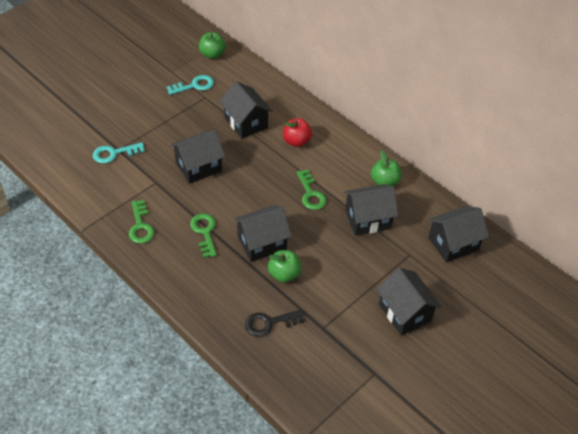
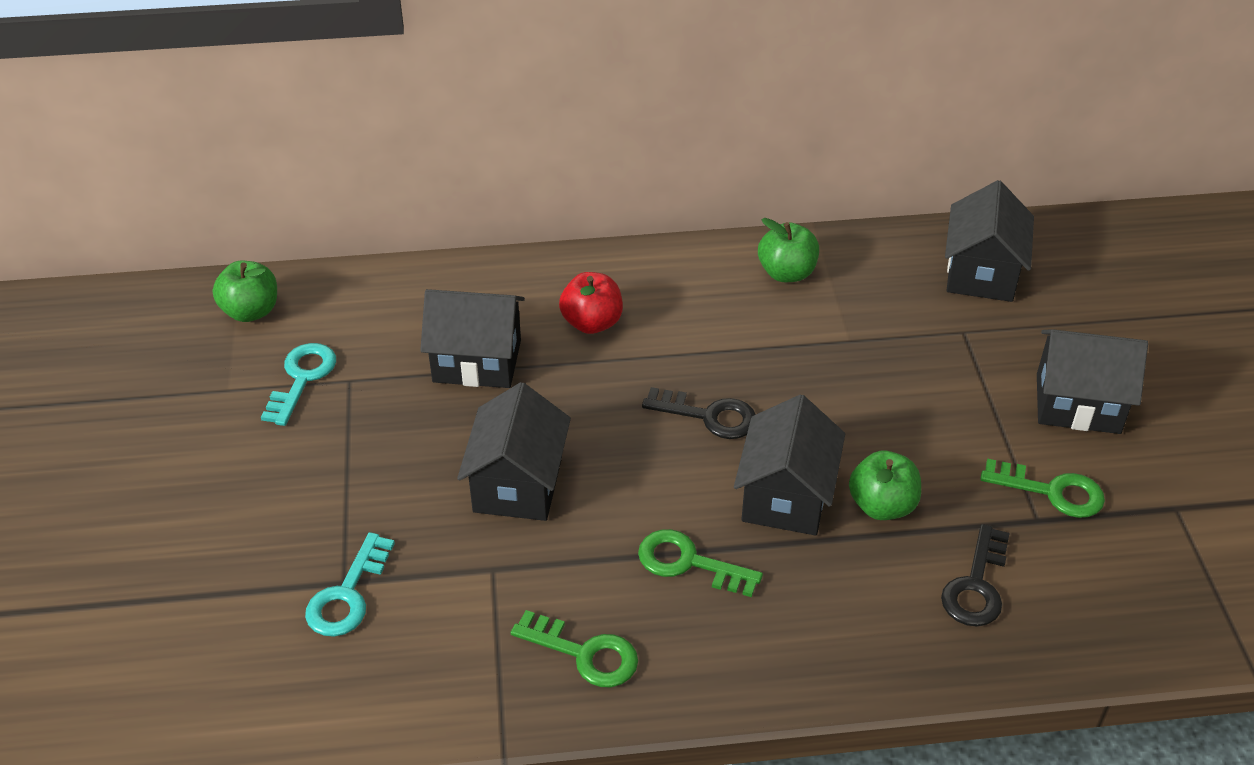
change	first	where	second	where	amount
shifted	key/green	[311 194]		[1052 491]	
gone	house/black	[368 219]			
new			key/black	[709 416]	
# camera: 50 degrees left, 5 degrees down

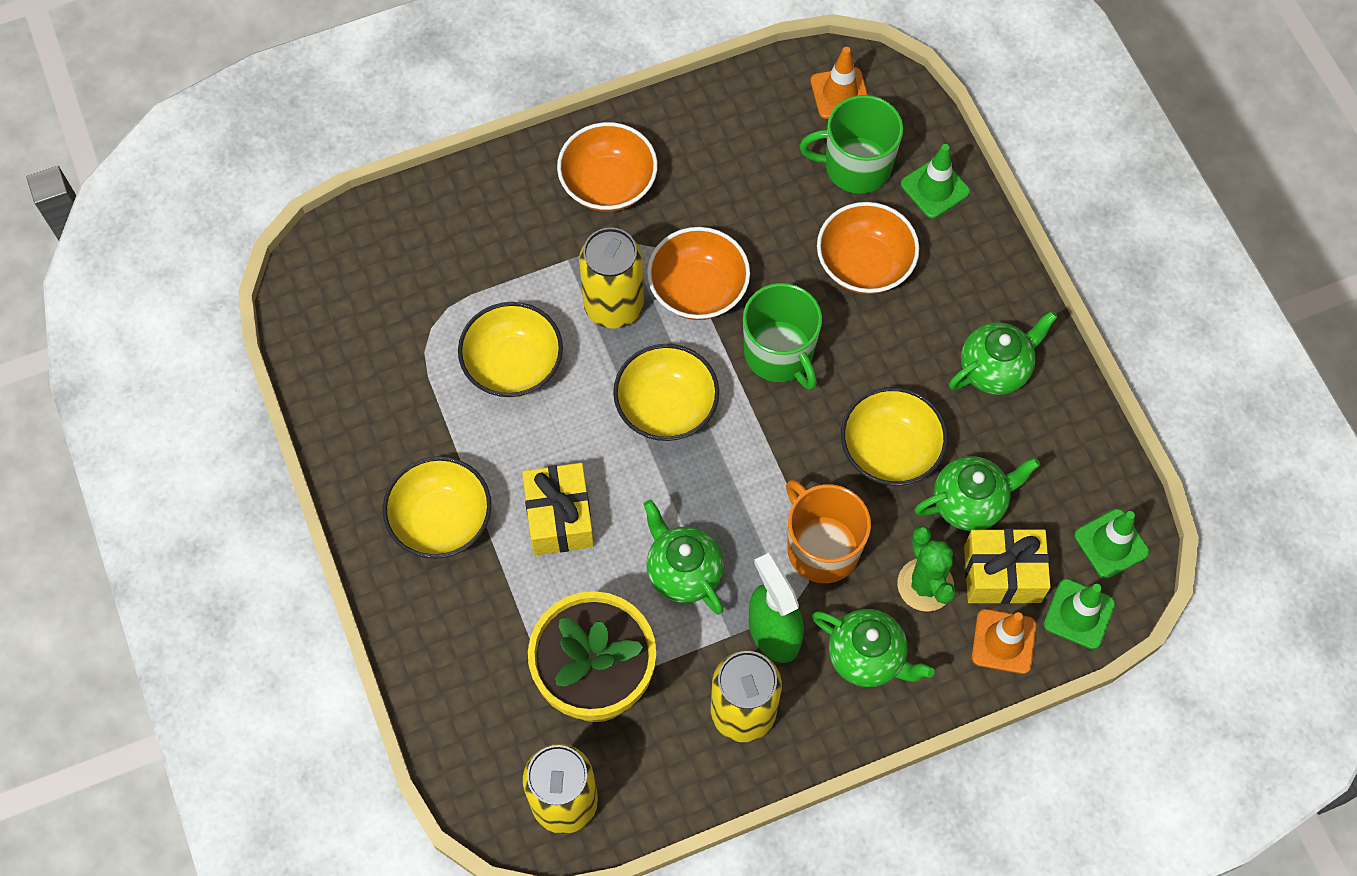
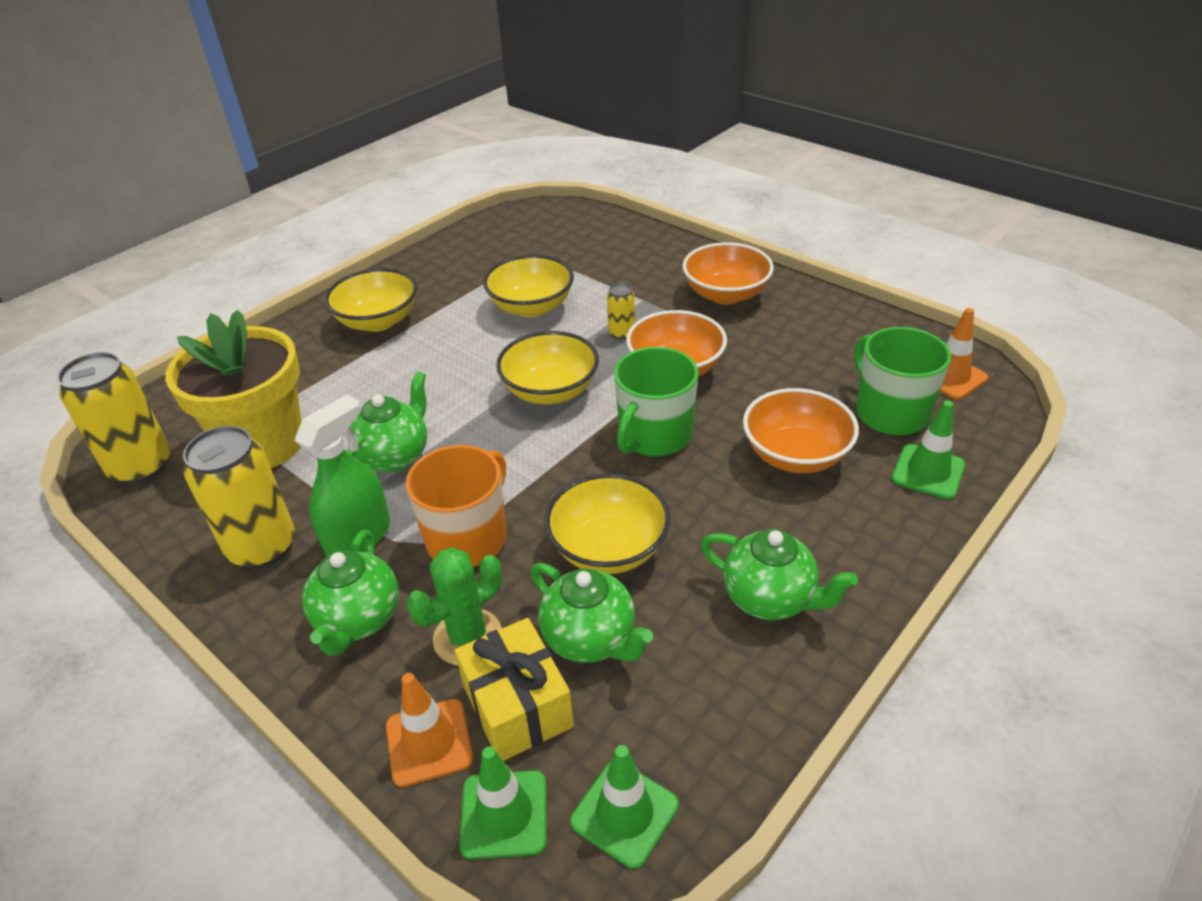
change	first	where	second	where	amount
gone	gift/yellow	[559 517]			
scaled	can/yellow	[614 306]		[621 333]	x0.49
# camera: 65 degrees right, 25 degrees down

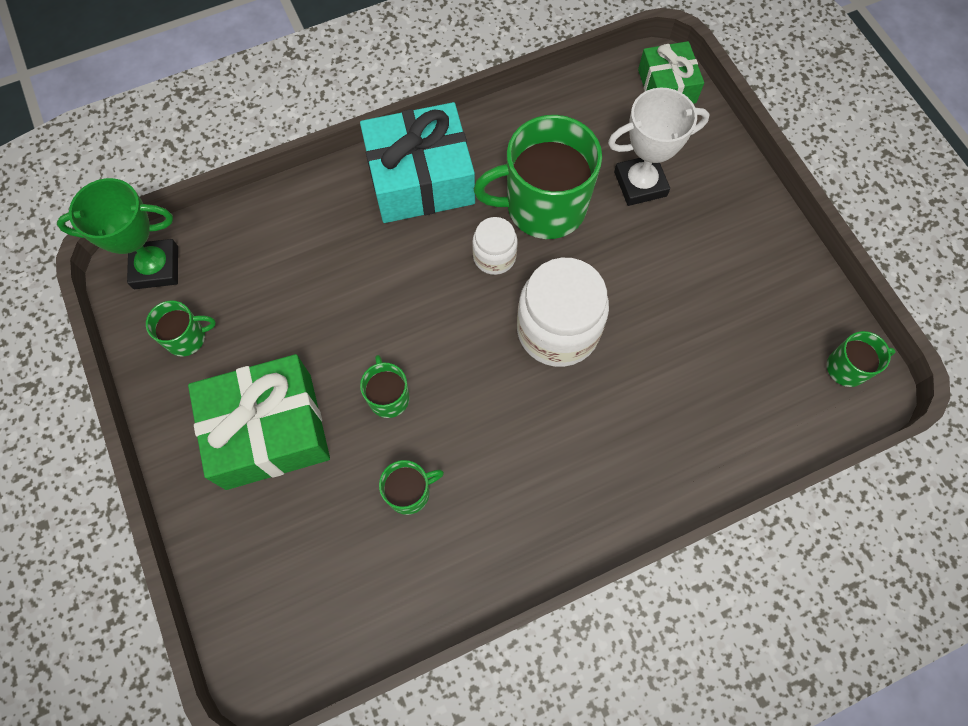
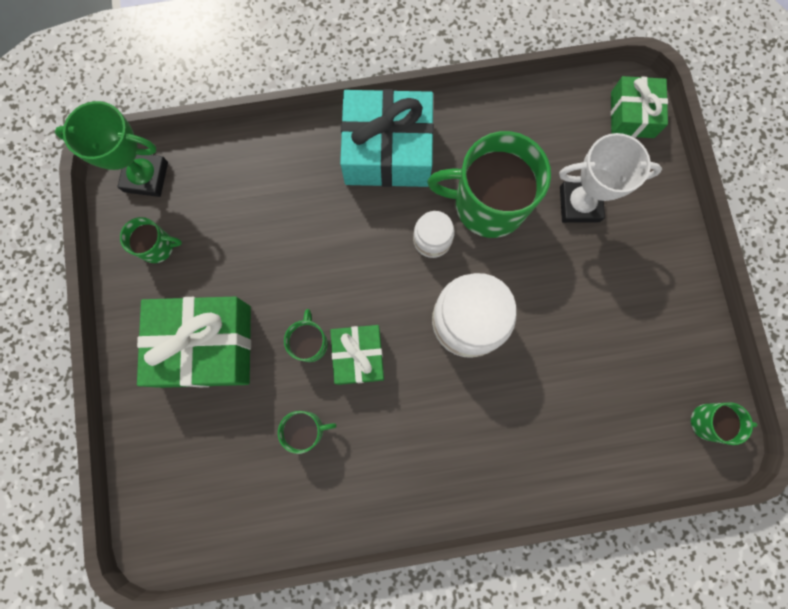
change	first	where	second	where	amount
new			gift/green	[358 356]	
# camera: 15 degrees right, 10 degrees up

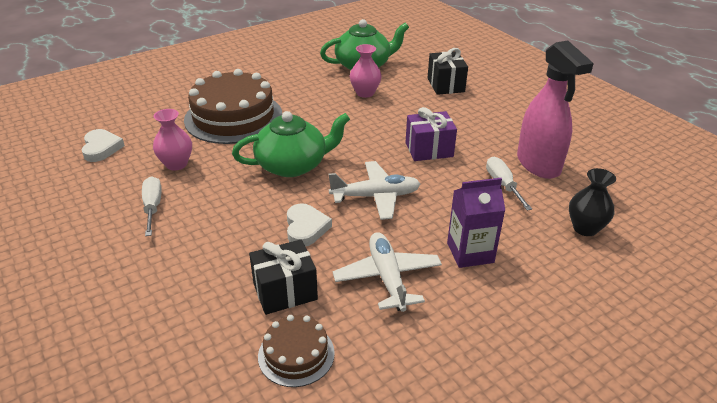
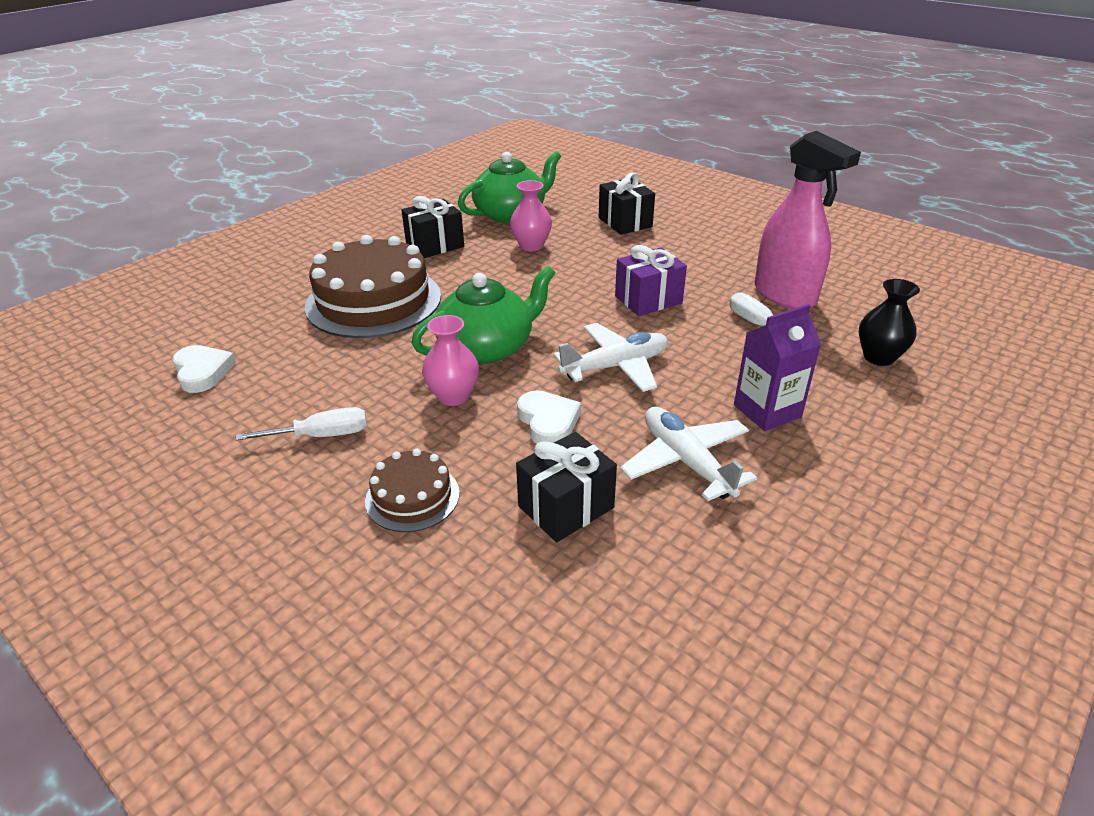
change	first	where	second	where	amount
rotated	screwdriver/white	[153 207]		[321 435]	105 degrees clockwise
shifted	vase/pink	[176 164]		[453 396]	
shifted	cake/brown	[296 354]		[412 497]	
new			gift/black	[435 245]	
# camera: 15 degrees left, 0 degrees up

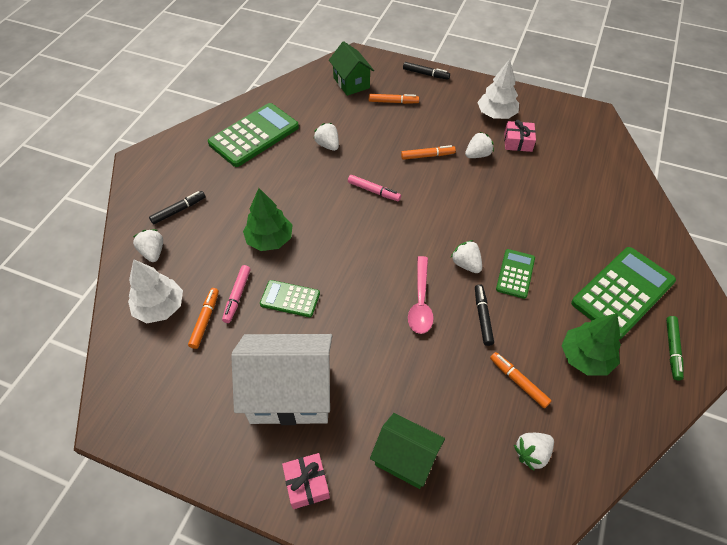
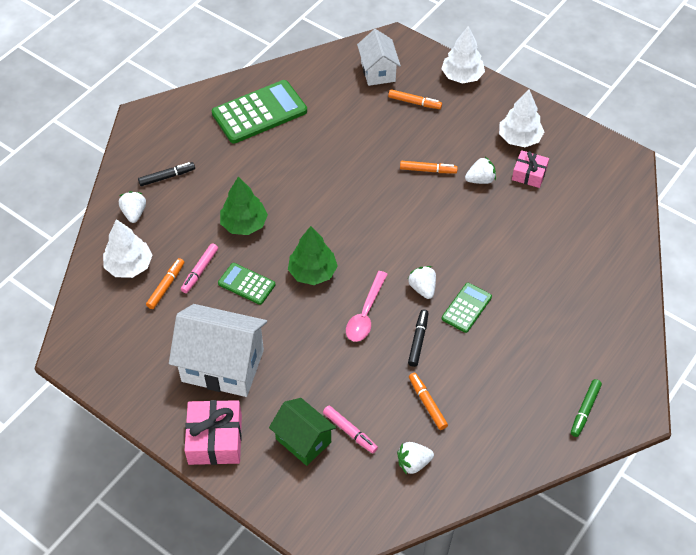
change	first	where	second	where	amount
scaled	gift/pink	[306 484]		[215 439]	x1.59
gone	strawberry/white	[328 145]			
repainted	house/green	[351 83]	house/white	[378 71]	
shifted	marker/pink	[374 191]		[350 431]	
swapped	marker/black	[426 74]	tree/white	[462 76]	
shifted	tree/green	[586 357]		[313 272]	
gone	calculator/green	[623 292]			
# camera: 15 degrees right, 0 degrees up

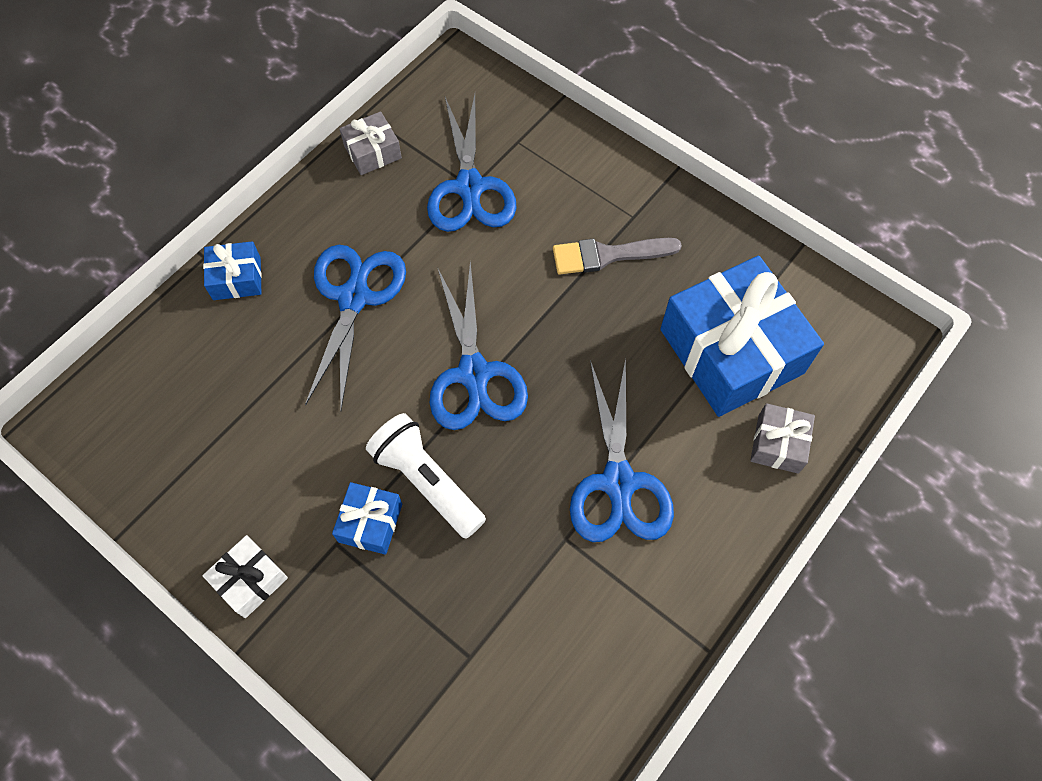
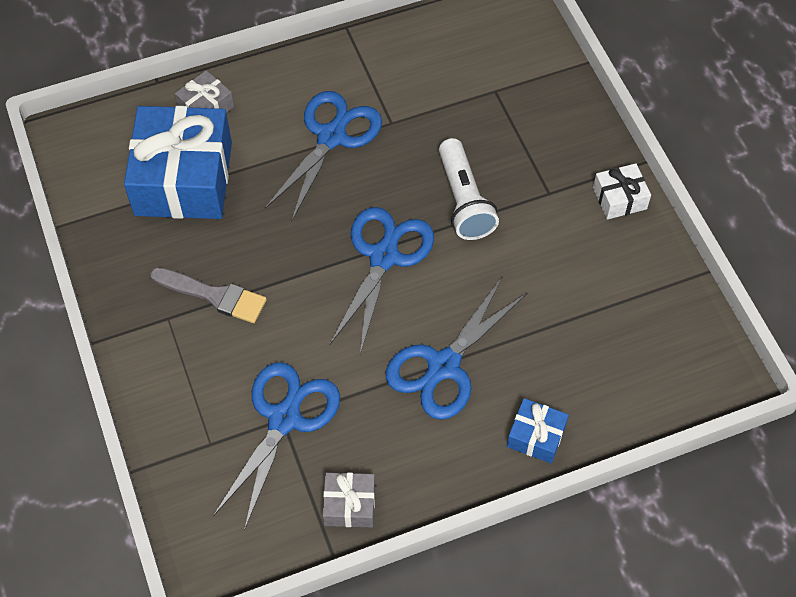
change	first	where	second	where	amount
gone	gift/blue	[370 523]			
# camera: 150 degrees left, 5 degrees down

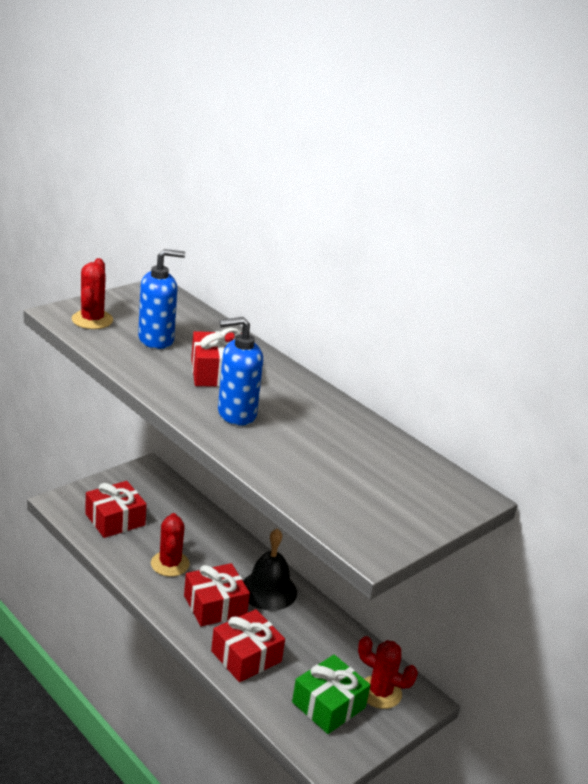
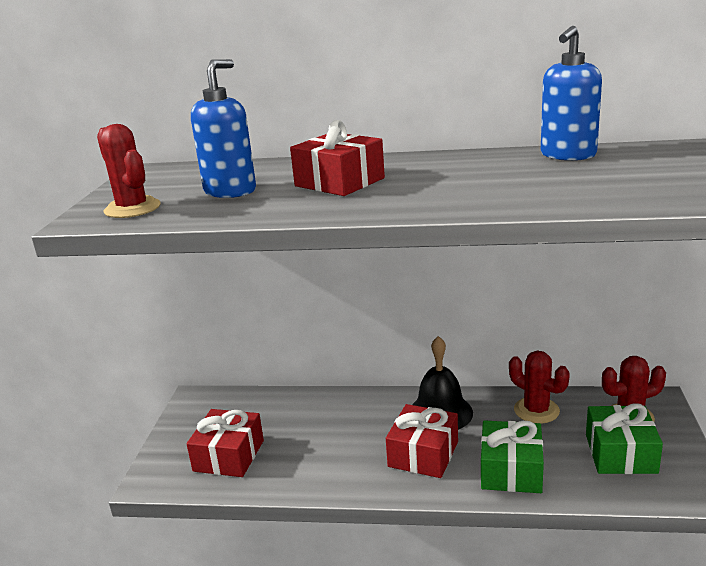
change	first	where	second	where	amount
shifted	cactus/red	[170 564]		[536 410]	
repainted	gift/red	[246 656]	gift/green	[511 470]	
shifted	soap dispenser/blue	[236 414]		[567 155]	
# camera: 35 degrees left, 5 degrees down

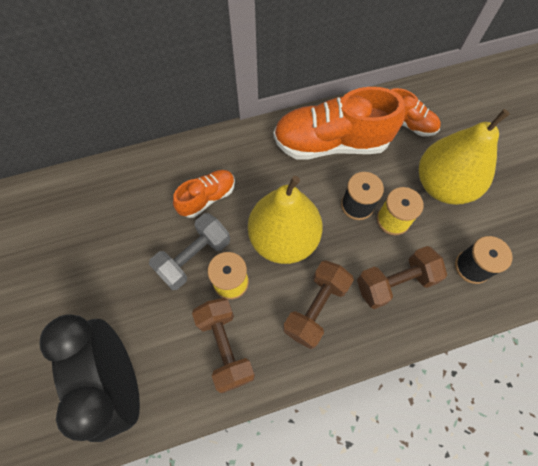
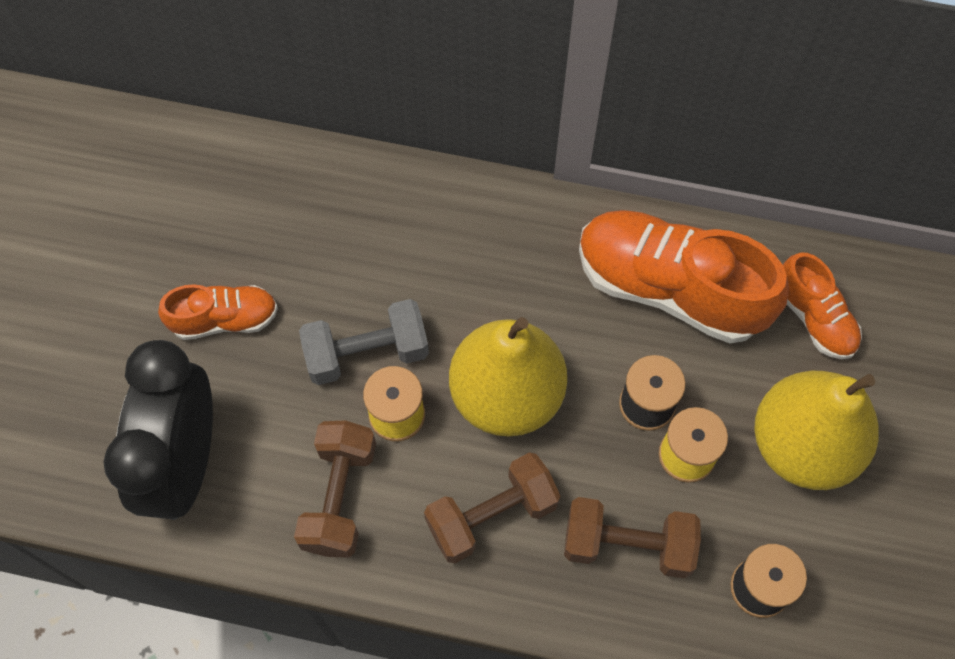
change	first	where	second	where	amount
shifted	shoe/orange	[207 198]		[224 319]	
# camera: 30 degrees right, 0 degrees up

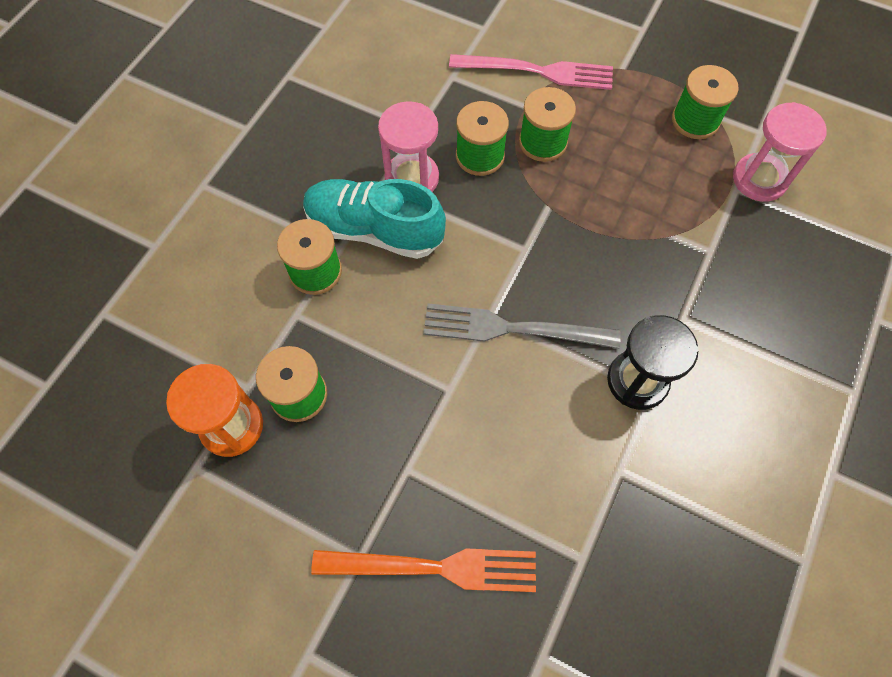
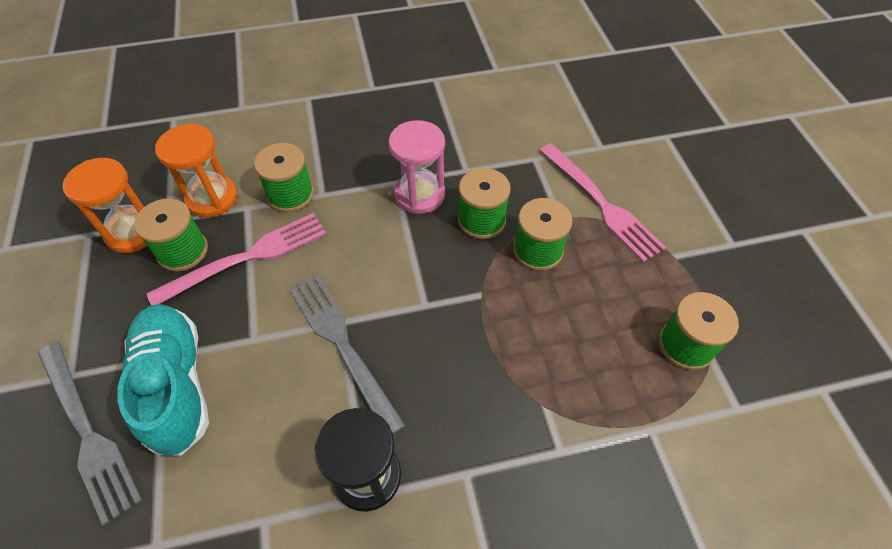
change	first	where	second	where	amount
shifted	shoe/turquoise	[374 230]		[176 385]	
repainted	fork/orange	[435 567]	fork/grey	[87 432]	
gone	hourglass/pink	[759 179]			
new			fork/pink	[247 257]	
new			hourglass/orange	[212 198]	
# camera: 50 degrees right, 10 degrees down

